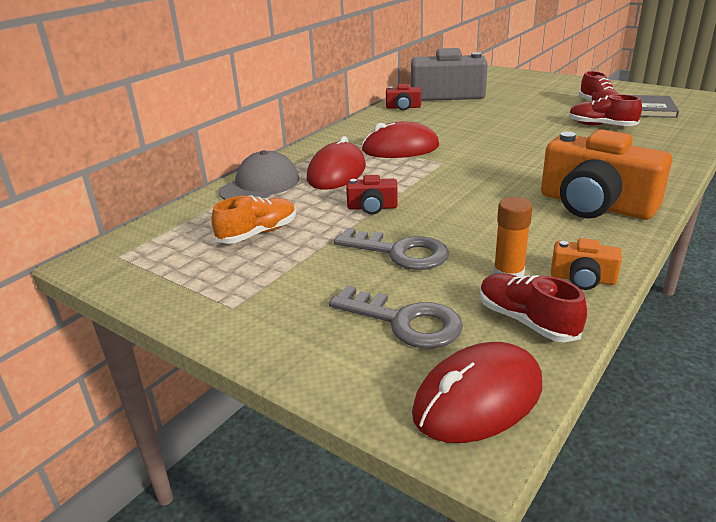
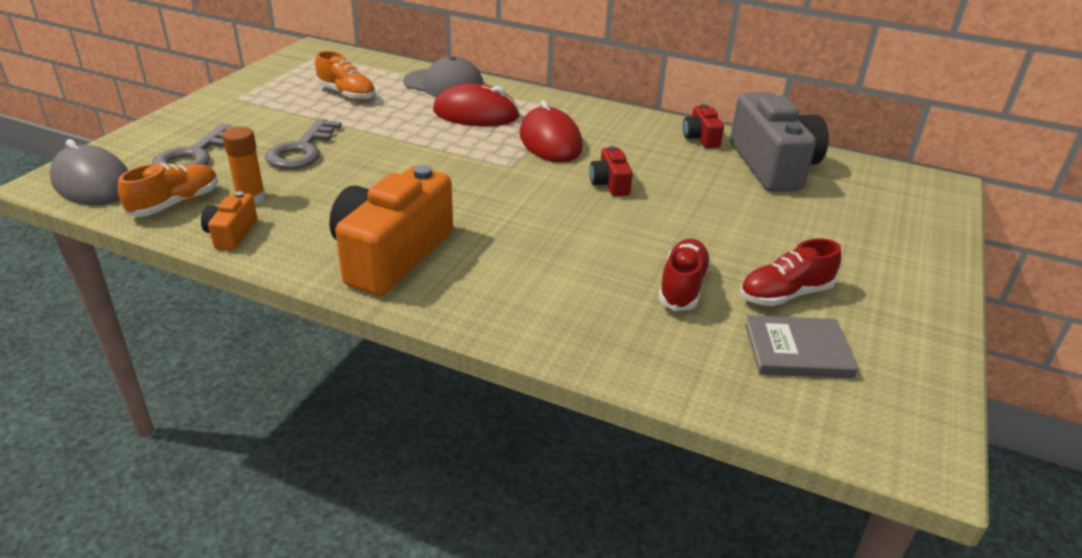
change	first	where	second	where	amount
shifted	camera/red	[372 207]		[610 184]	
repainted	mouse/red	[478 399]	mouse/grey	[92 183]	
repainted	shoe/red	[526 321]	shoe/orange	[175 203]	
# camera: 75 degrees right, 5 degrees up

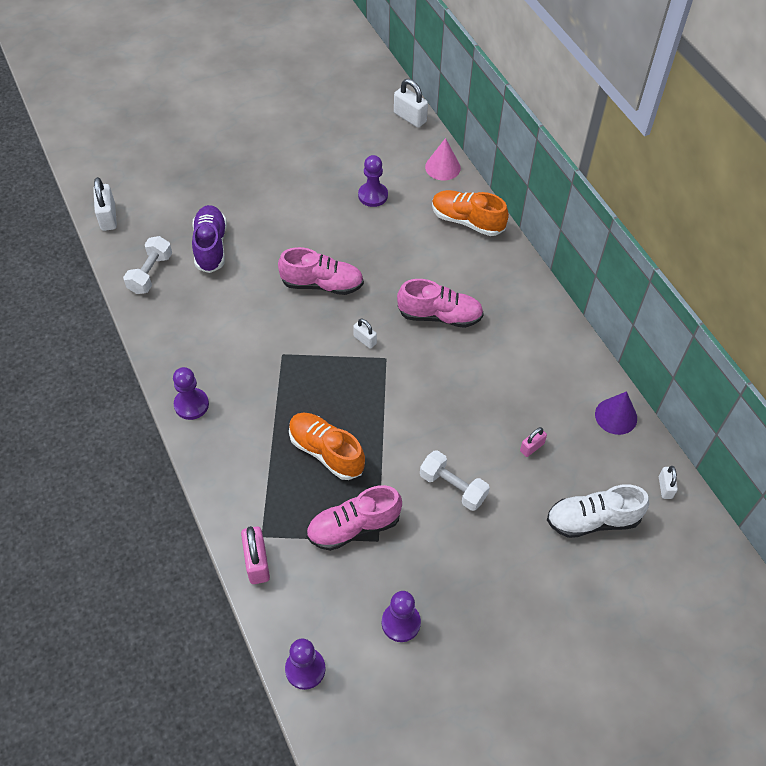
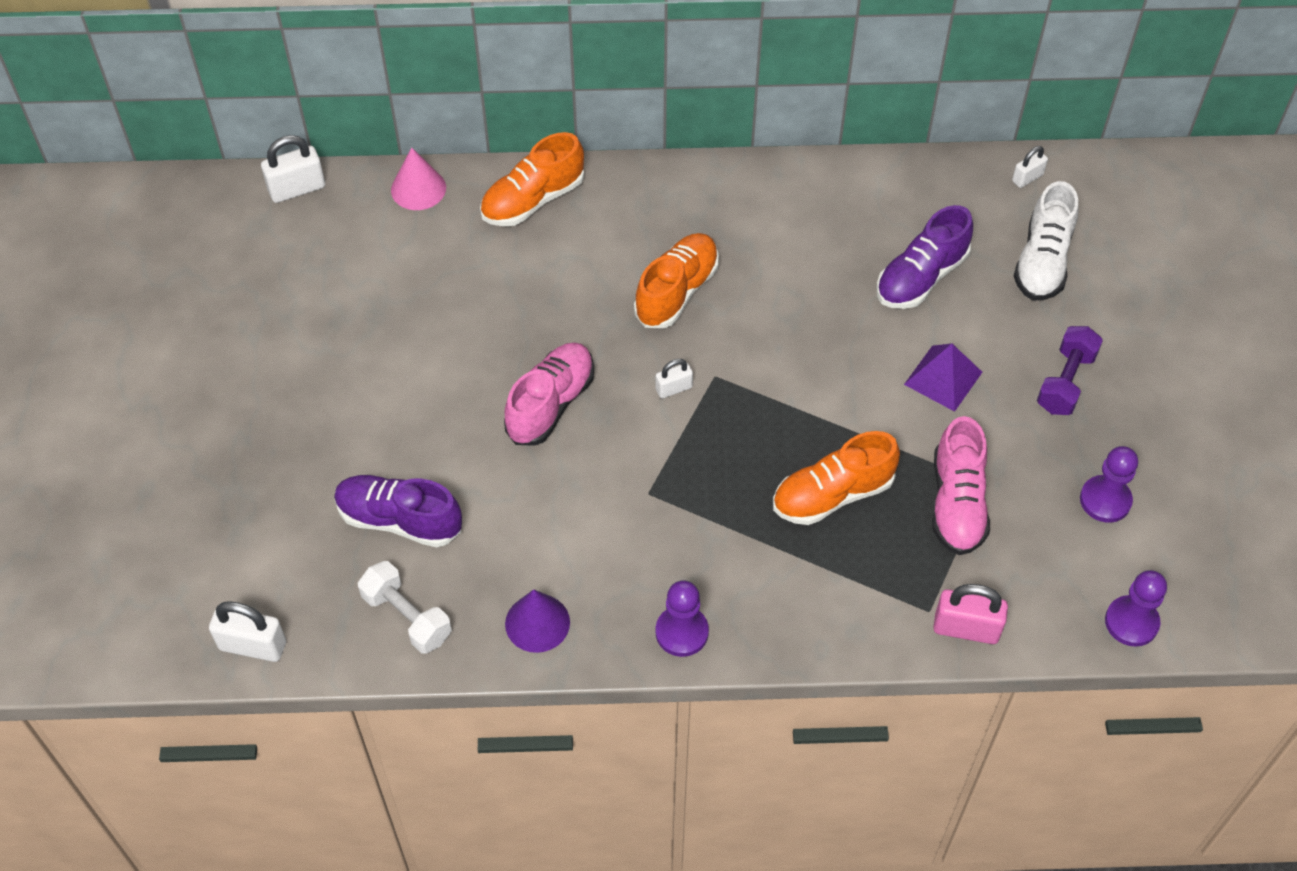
change	first	where	second	where	amount
gone	pawn/purple	[373 195]			
repainted	shoe/pink	[439 316]	shoe/orange	[676 292]	
swapped	dumbbell/white	[453 487]	pyramid/purple	[943 378]	
swapped	padlock/pink	[532 447]	shoe/purple	[921 277]	
shifted	cone/purple	[616 416]		[537 623]	
rotated	padlock/white	[665 487]		[1027 178]	60 degrees counterclockwise
new			dumbbell/purple	[1065 382]	
# camera: 65 degrees left, 0 degrees up

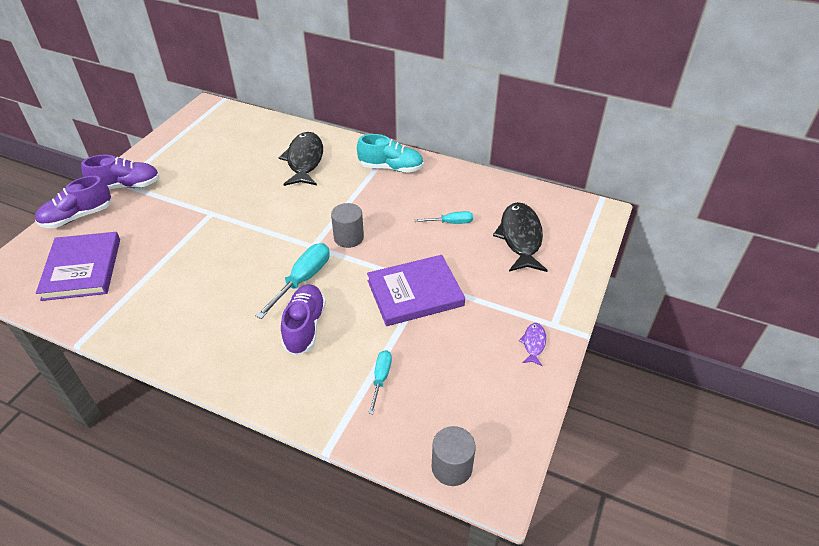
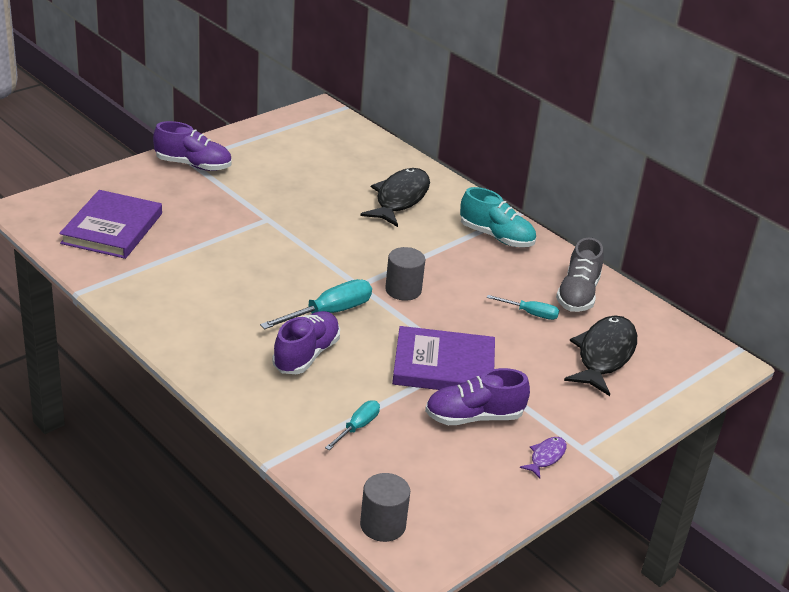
change	first	where	second	where	amount
shifted	shoe/purple	[77 217]		[474 417]	
new			shoe/grey	[577 294]	
# camera: 20 degrees right, 10 degrees down

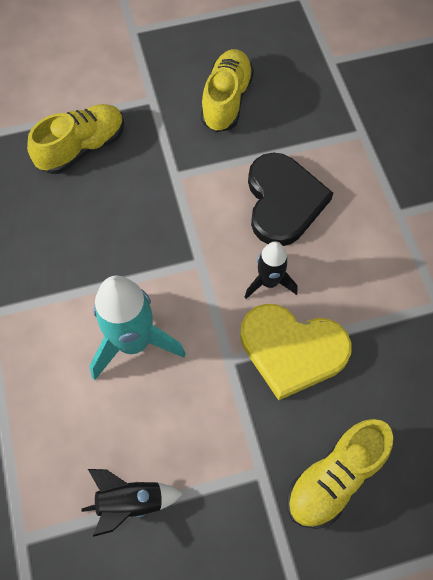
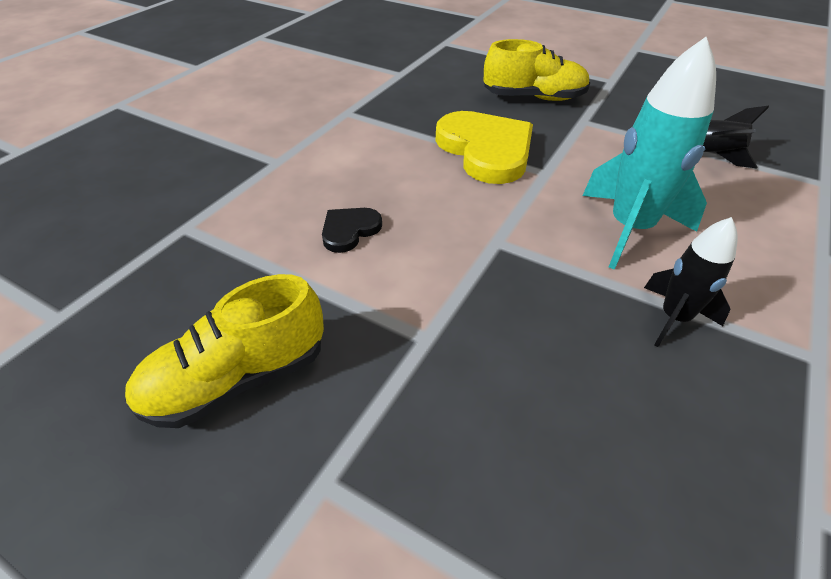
change	first	where	second	where	amount
gone	shoe/yellow	[82 148]			
shifted	rocket/black	[269 282]		[674 318]	
scaled	heart/black	[283 201]		[349 230]	x0.49
# camera: 135 degrees left, 20 degrees down

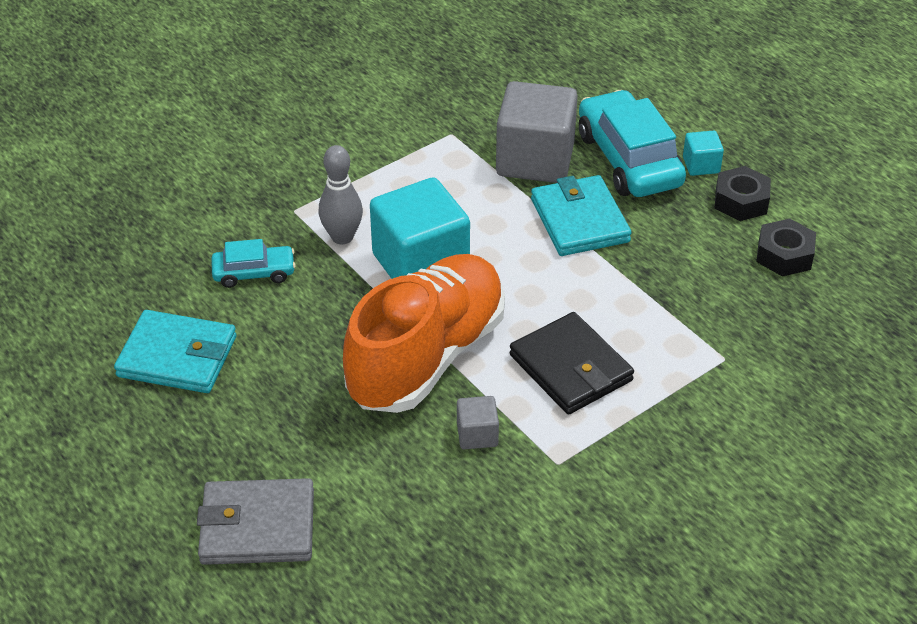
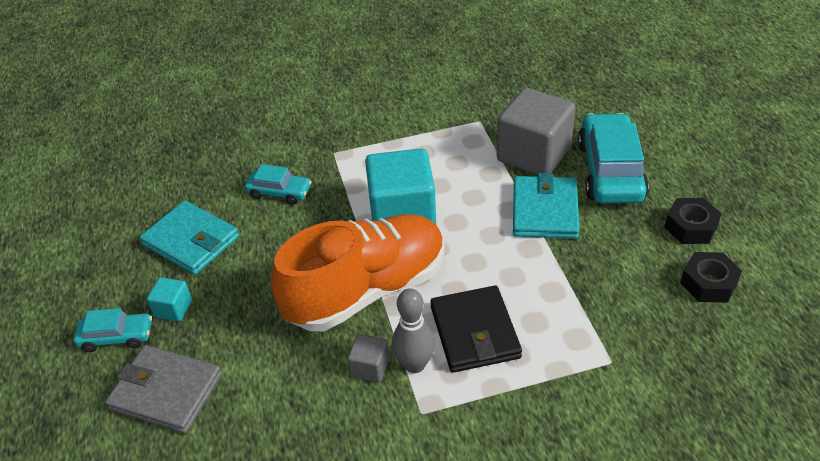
change	first	where	second	where	amount
shifted	bowling pin/grey	[342 237]		[414 364]	
shifted	cube/turquoise	[701 165]		[173 309]	
new			car/turquoise	[116 337]	
# camera: 25 degrees right, 0 degrees up

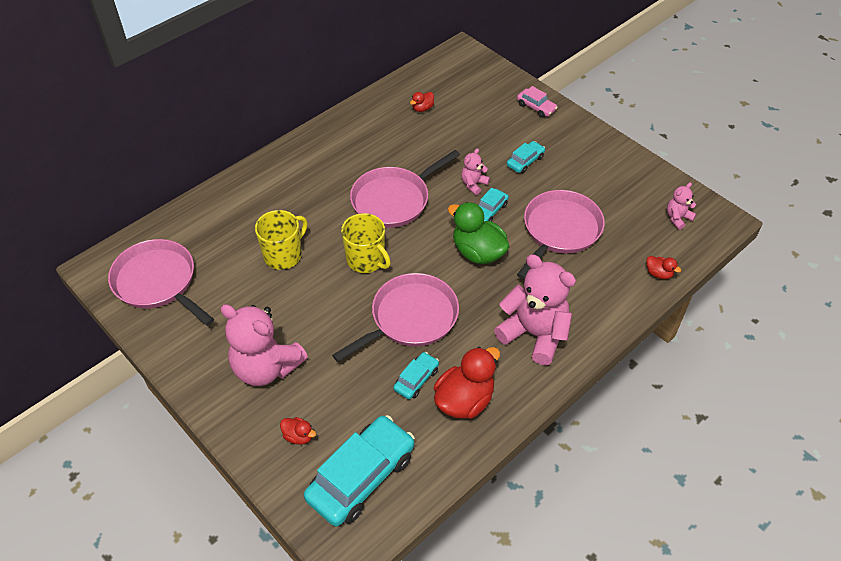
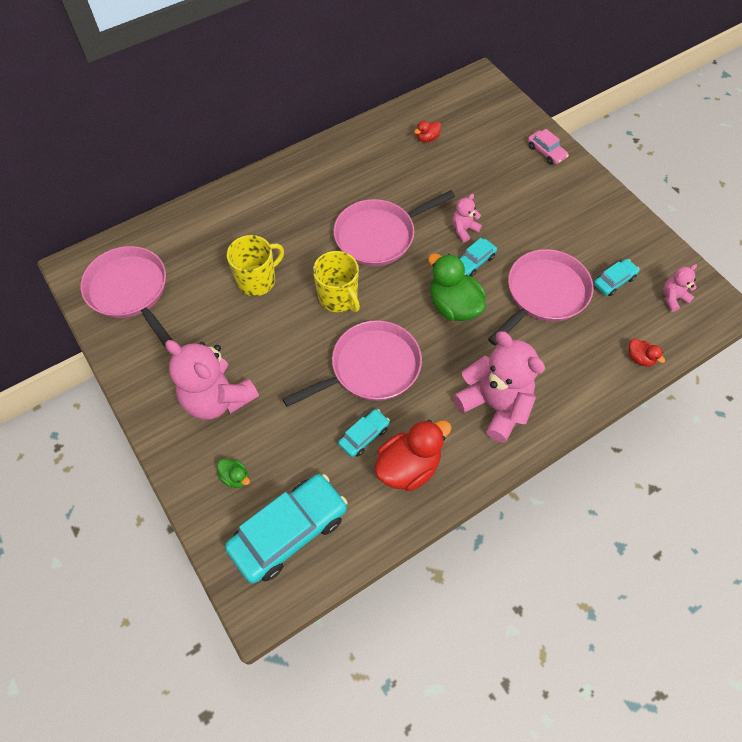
change	first	where	second	where	amount
repainted	duck/red	[298 436]	duck/green	[235 477]	
shifted	car/turquoise	[525 161]		[614 281]	
# camera: 10 degrees right, 10 degrees up

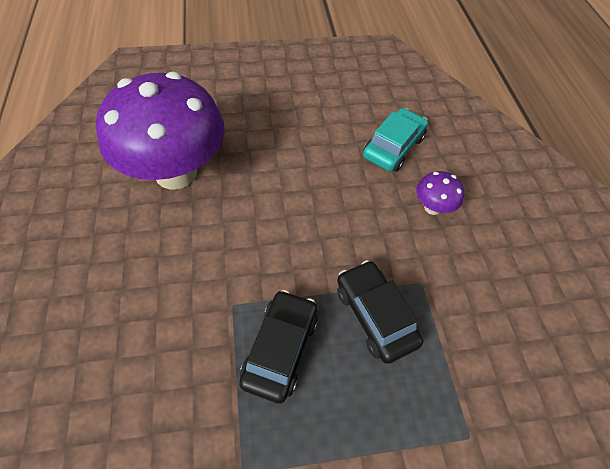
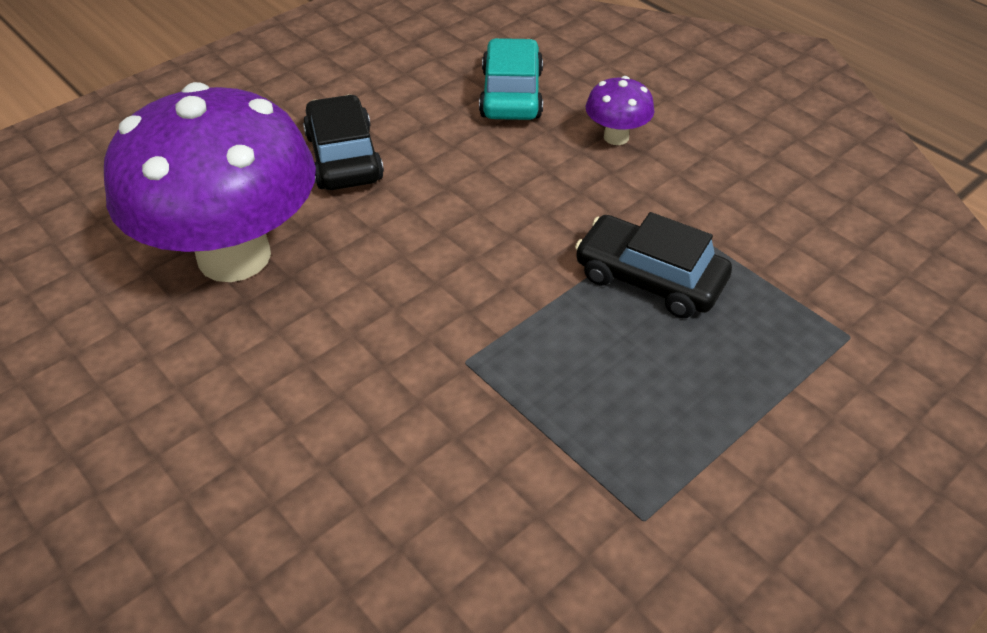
change	first	where	second	where	amount
shifted	car/black	[280 349]		[344 157]	
# camera: 30 degrees left, 10 degrees down

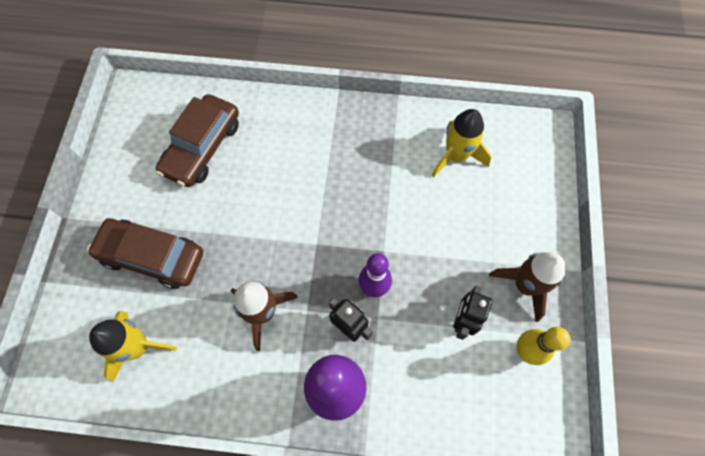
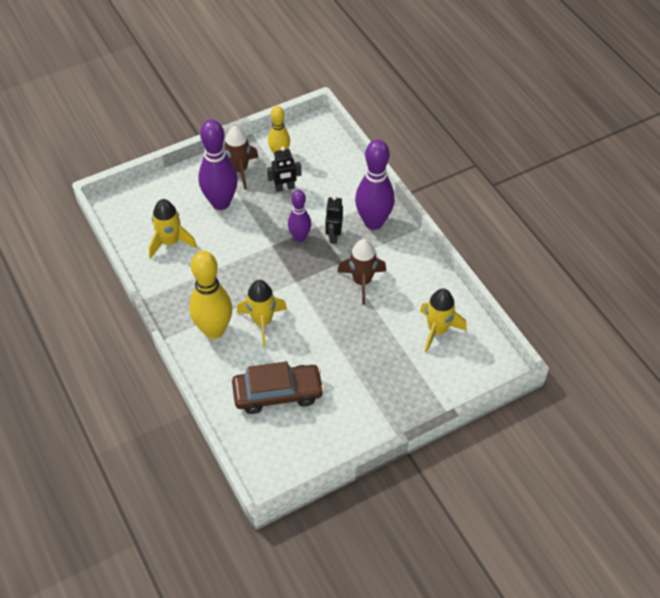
change	first	where	second	where	amount
gone	car/brown	[152 256]			
new			bowling pin/yellow	[214 330]	
new			bowling pin/purple	[221 203]	
new			rocket/yellow	[262 322]	
# camera: 125 degrees left, 15 degrees down

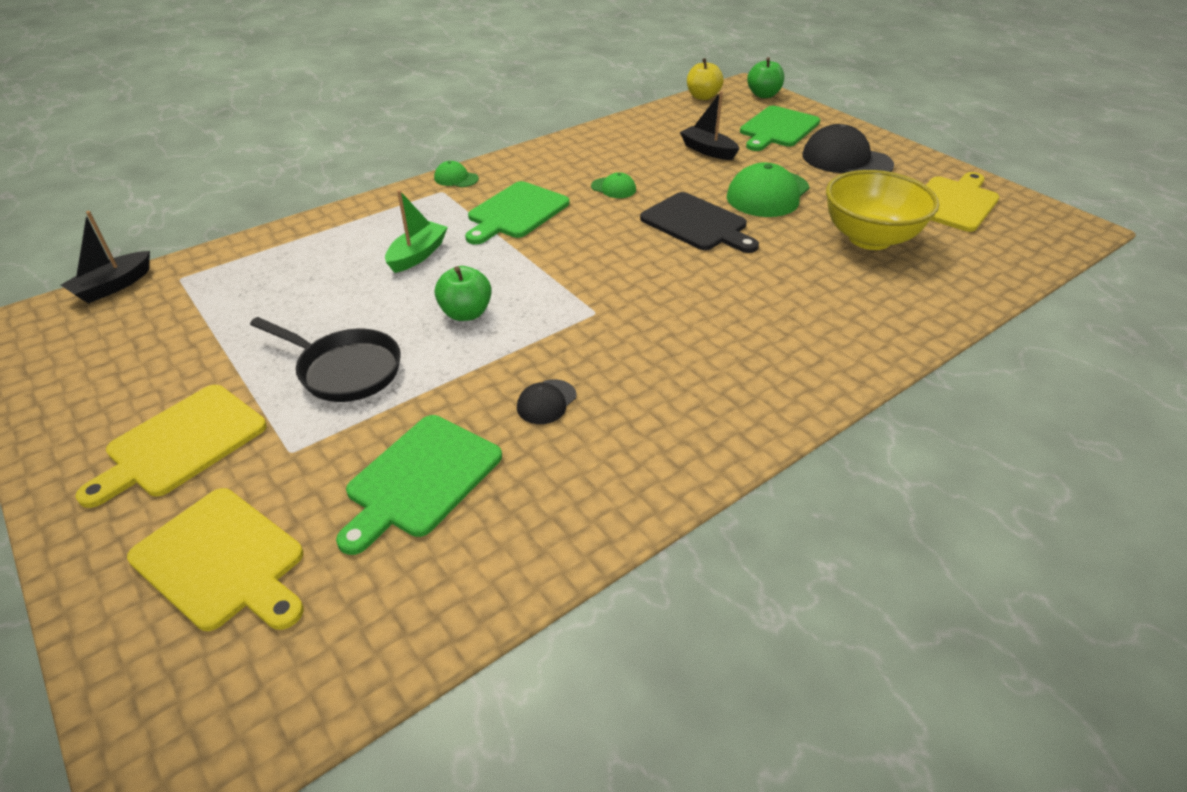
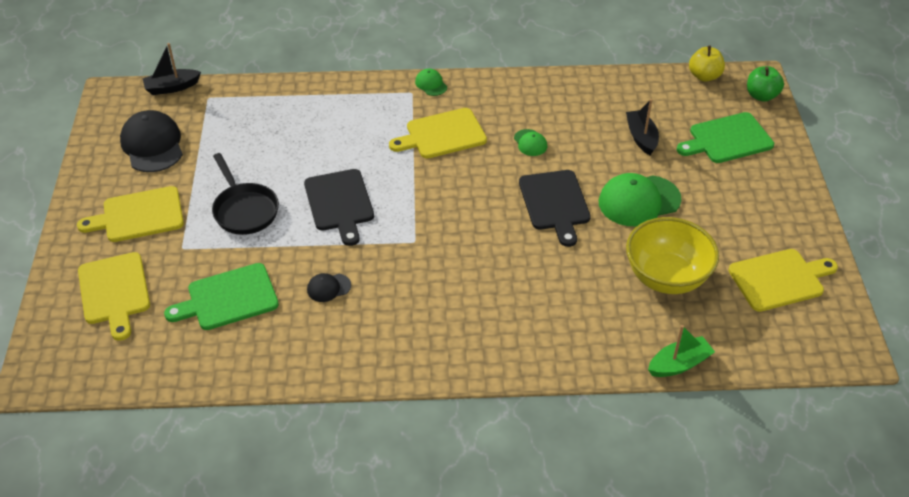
change	first	where	second	where	amount
shifted	boat/green	[417 255]		[679 364]	
swapped	apple/green	[466 313]	cutting board/black	[339 203]	
repainted	cutting board/green	[516 212]	cutting board/yellow	[442 134]	
shifted	cap/black	[846 160]		[152 145]	
# camera: 35 degrees right, 5 degrees up

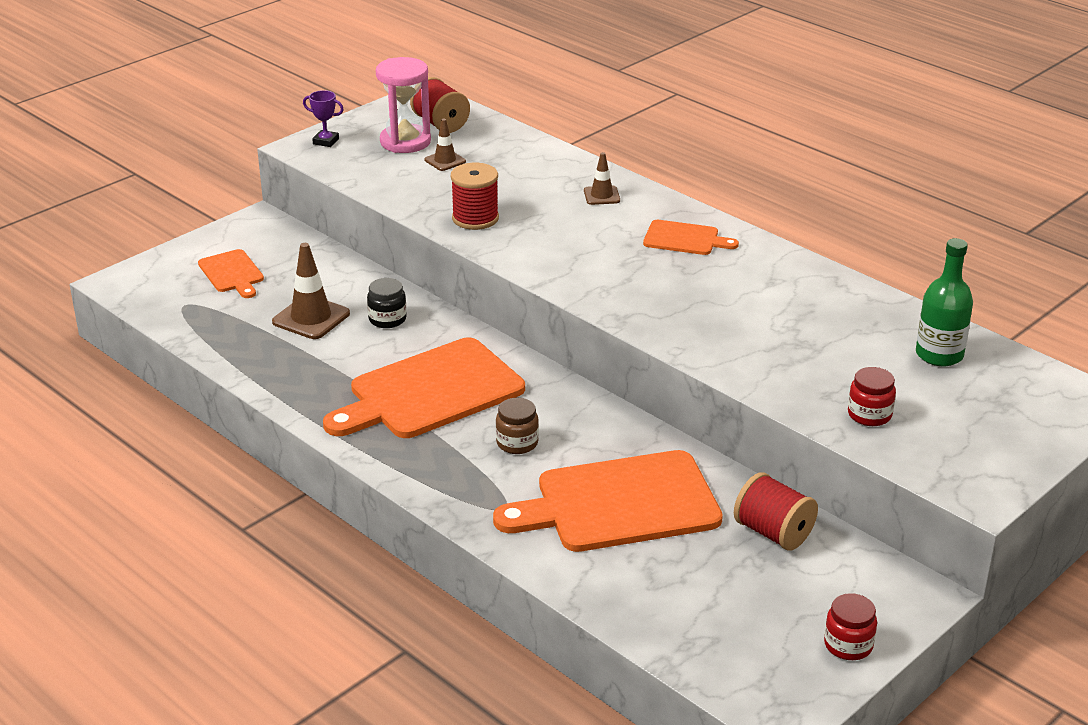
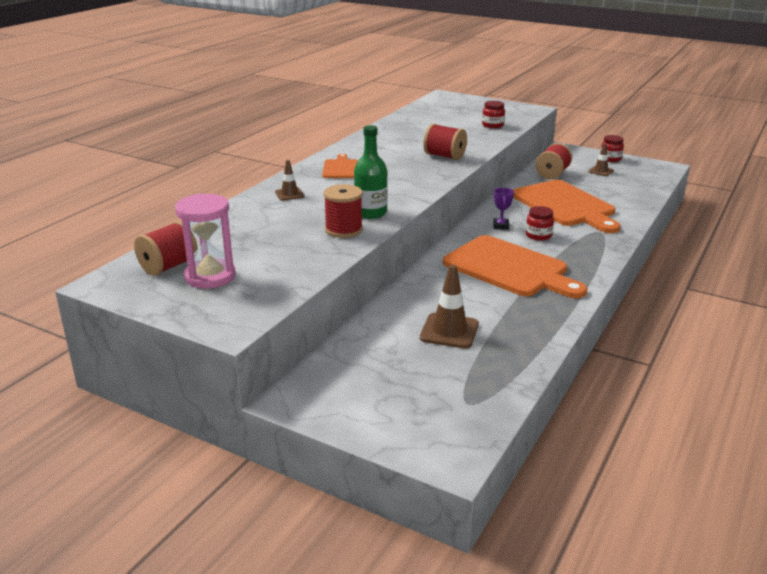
change	first	where	second	where	amount
gone	cutting board/orange	[232 273]			
shifted	trophy/purple	[326 141]		[501 226]	
gone	jar/black	[387 319]			
shifted	traffic cone/brown	[445 161]		[601 171]	
repainted	jar/brown	[517 443]	jar/red	[538 235]	
shifted	bottle/green	[939 355]		[370 213]	
new			spool/red	[444 156]	
# camera: 105 degrees left, 5 degrees down

